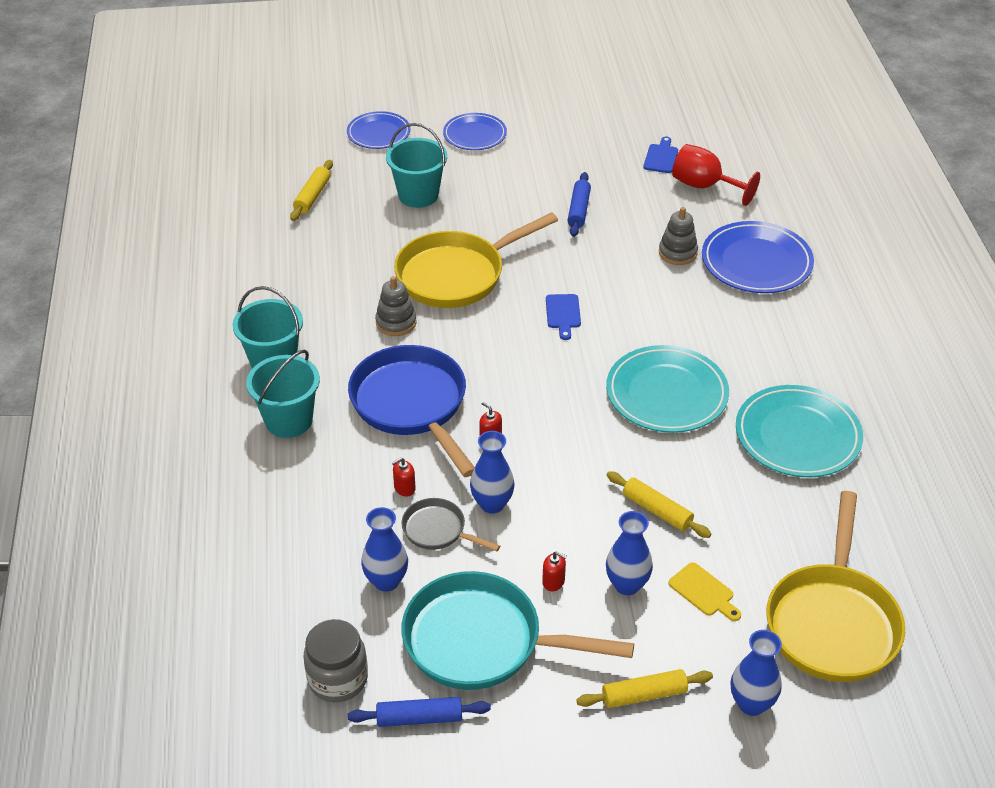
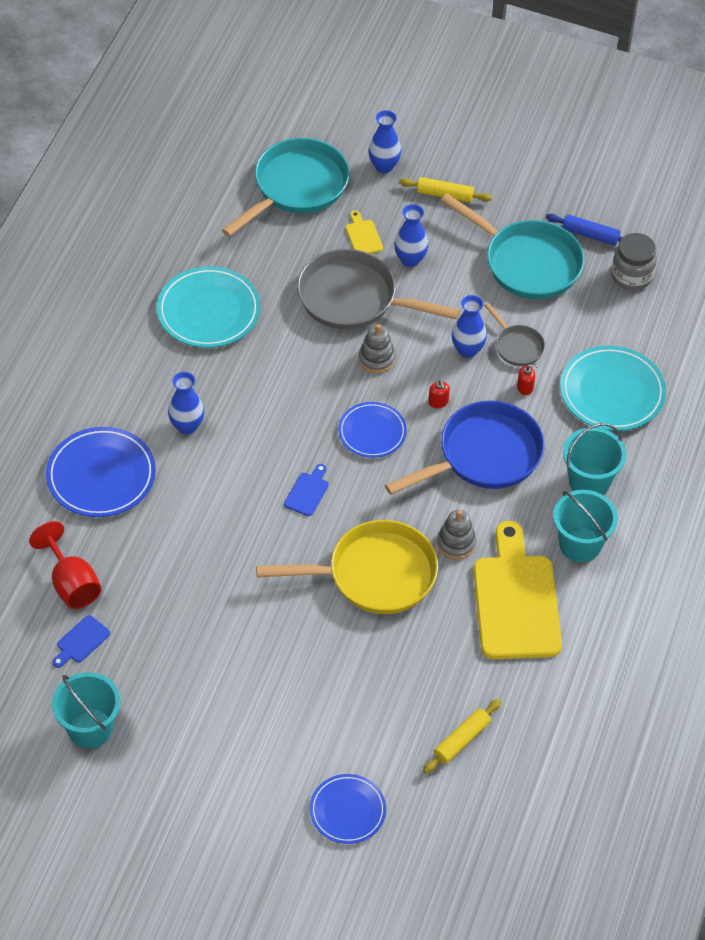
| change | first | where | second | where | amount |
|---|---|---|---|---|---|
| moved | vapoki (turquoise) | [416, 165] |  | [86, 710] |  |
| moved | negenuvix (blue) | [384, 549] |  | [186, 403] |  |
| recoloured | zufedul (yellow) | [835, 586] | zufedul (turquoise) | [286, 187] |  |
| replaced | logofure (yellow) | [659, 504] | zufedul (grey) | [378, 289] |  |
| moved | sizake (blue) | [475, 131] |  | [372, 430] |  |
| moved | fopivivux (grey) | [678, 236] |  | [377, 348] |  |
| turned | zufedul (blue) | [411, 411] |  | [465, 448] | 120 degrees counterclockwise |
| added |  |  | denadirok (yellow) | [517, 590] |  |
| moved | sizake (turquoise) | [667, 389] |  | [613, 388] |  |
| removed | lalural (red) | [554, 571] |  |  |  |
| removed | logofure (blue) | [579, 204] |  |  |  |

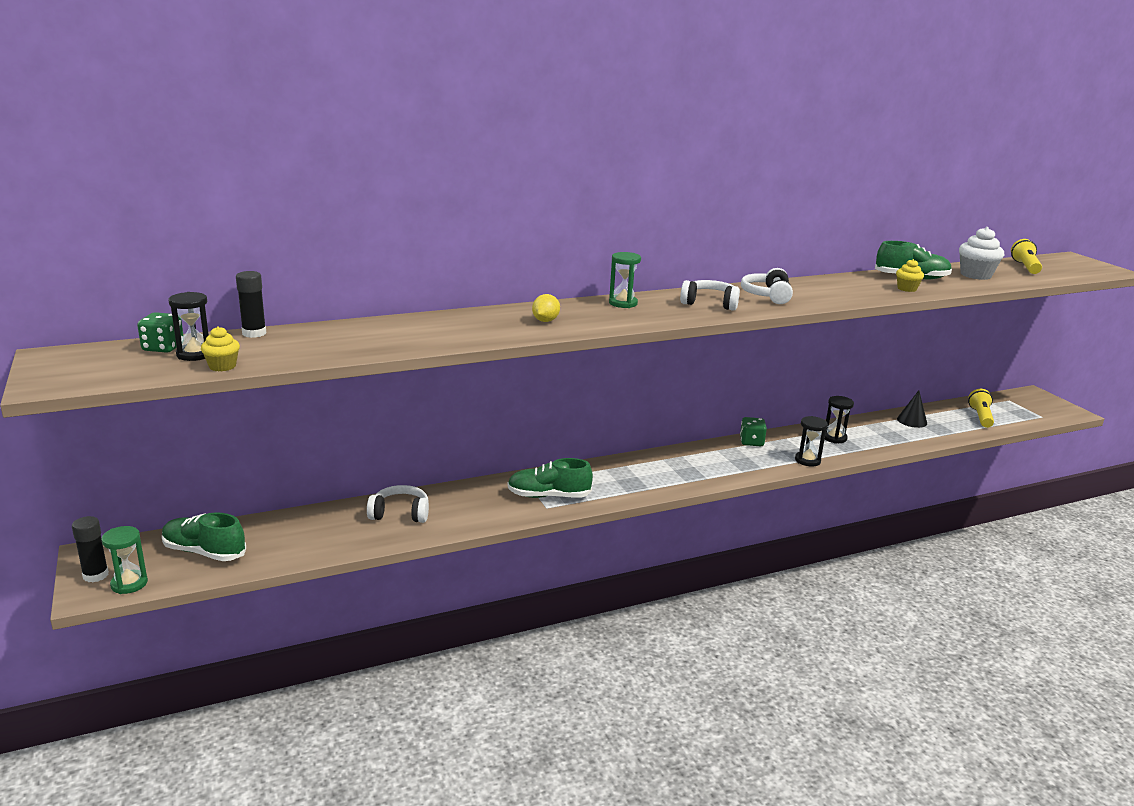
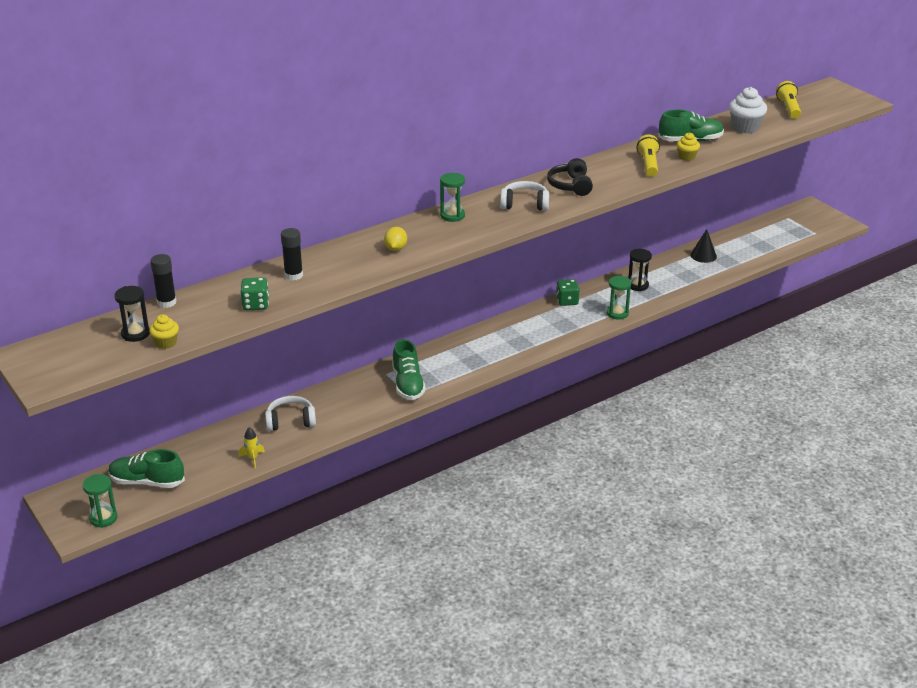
| change | first | where | second | where | amount |
|---|---|---|---|---|---|
| added |  |  | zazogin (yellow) | [251, 447] |  |
| moved | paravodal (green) | [160, 332] |  | [254, 293] |  |
| moved | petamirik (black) | [90, 549] |  | [292, 254] |  |
| turned | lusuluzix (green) | [550, 478] |  | [409, 369] | 90 degrees counterclockwise |
| recoloured | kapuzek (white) | [767, 286] | kapuzek (black) | [570, 177] |  |
| recoloured | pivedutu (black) | [811, 441] | pivedutu (green) | [618, 297] |  |
| moved | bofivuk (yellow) | [981, 408] |  | [648, 155] |  |

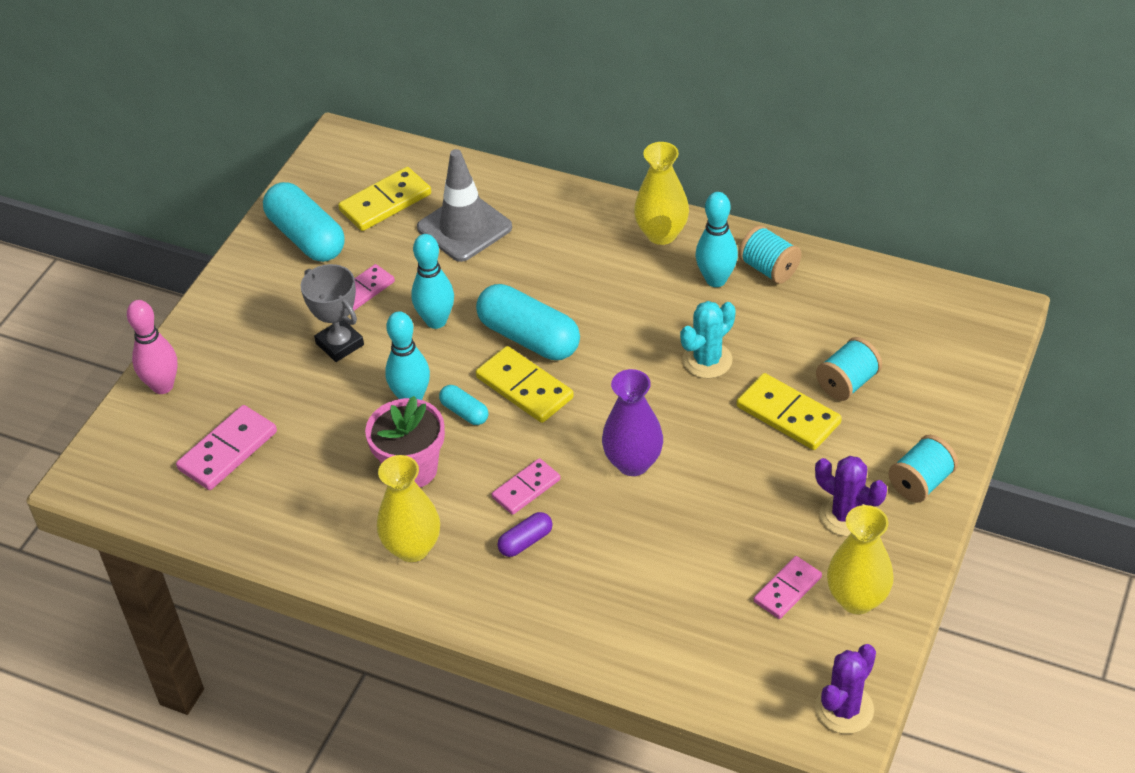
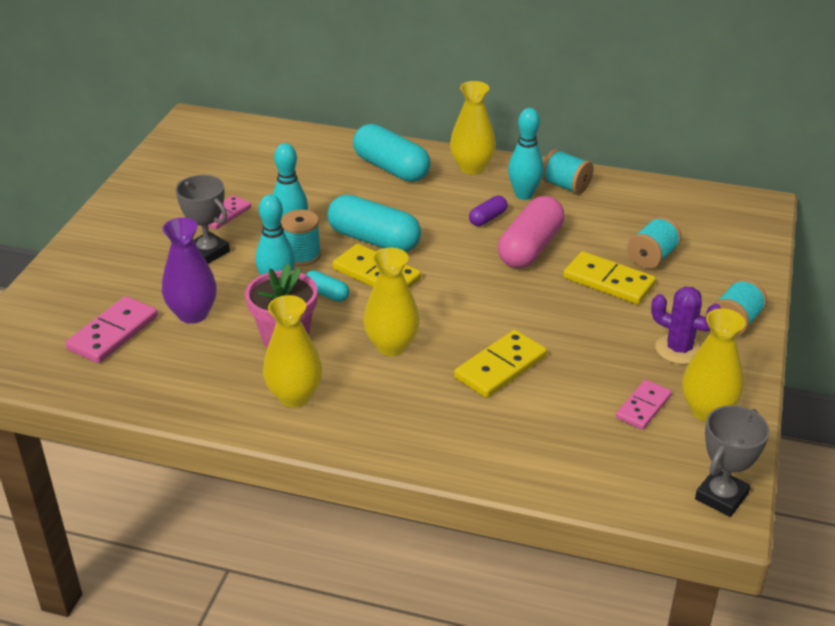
| change | first | where | second | where | amount |
|---|---|---|---|---|---|
| moved | negenuvix (purple) | [632, 422] |  | [189, 270] |  |
| added |  |  | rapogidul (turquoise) | [301, 238] |  |
| moved | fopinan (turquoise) | [304, 222] |  | [391, 153] |  |
| replaced | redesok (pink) | [526, 486] | negenuvix (yellow) | [391, 301] |  |
| moved | redesok (yellow) | [384, 199] |  | [500, 364] |  |
| moved | fopinan (purple) | [525, 534] |  | [488, 211] |  |
| replaced | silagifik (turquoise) | [708, 340] | fopinan (pink) | [531, 232] |  |
| replaced | silagifik (purple) | [845, 689] | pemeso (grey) | [732, 461] |  |
| removed | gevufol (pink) | [152, 347] |  |  |  |
| removed | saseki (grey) | [464, 205] |  |  |  |

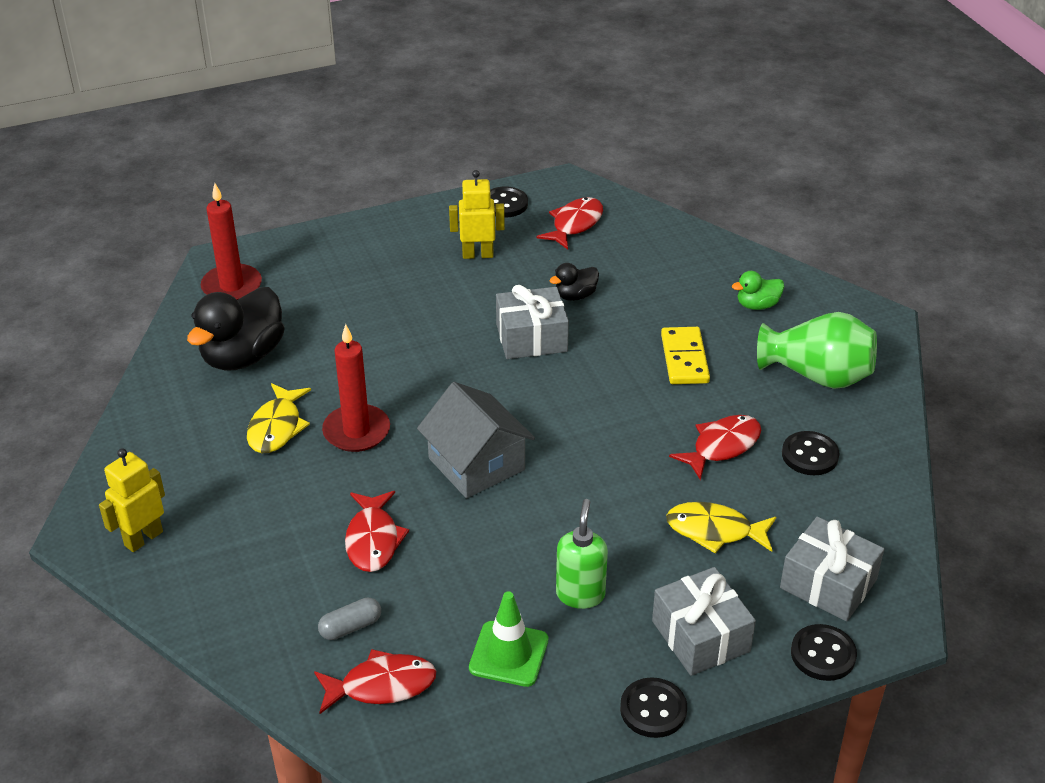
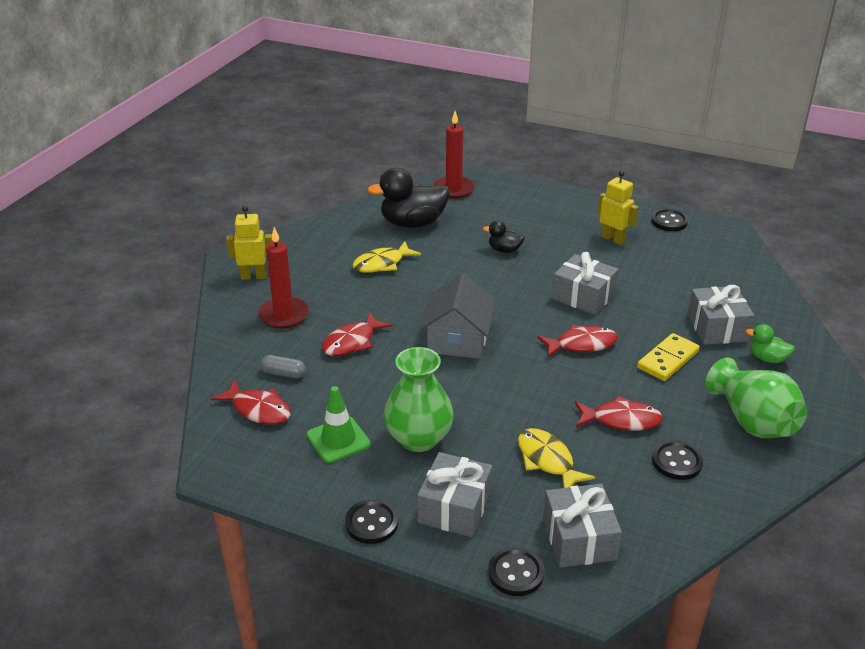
| change | first | where | second | where | amount |
|---|---|---|---|---|---|
| moved | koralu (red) | [356, 388] |  | [283, 278] |  |
| replaced | lalural (green) | [582, 554] | negenuvix (green) | [419, 399] |  |
| moved | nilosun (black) | [574, 282] |  | [504, 236] |  |
| moved | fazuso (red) | [569, 223] |  | [577, 341] |  |
| added |  |  | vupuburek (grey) | [721, 315] |  |

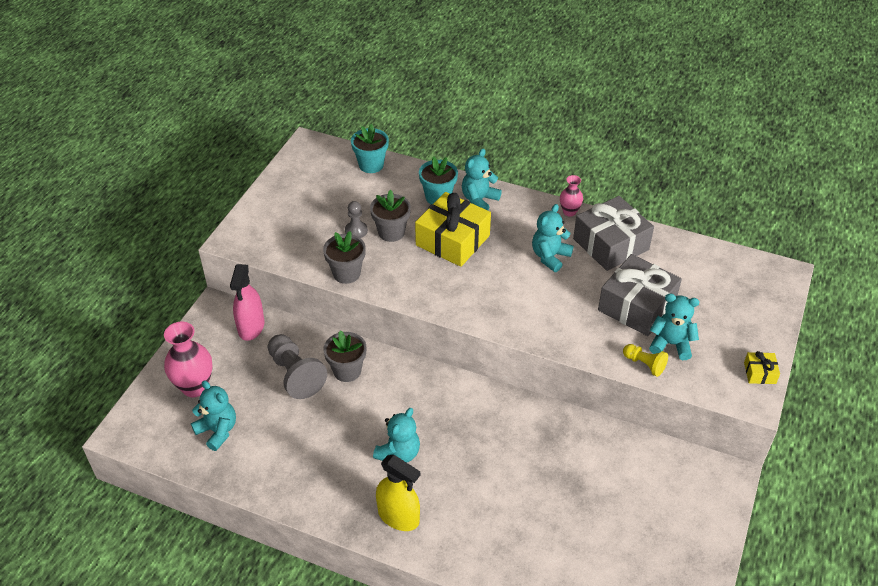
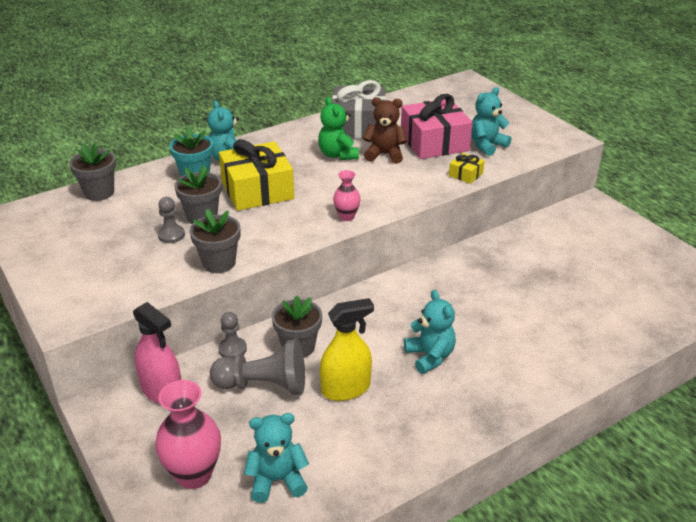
| change | first | where | second | where | amount |
|---|---|---|---|---|---|
| recoloured | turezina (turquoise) | [370, 148] | turezina (grey) | [92, 172] |  |
| added |  |  | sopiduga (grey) | [232, 335] |  |
| recoloured | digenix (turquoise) | [552, 238] | digenix (green) | [338, 128] |  |
| moved | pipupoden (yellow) | [398, 493] |  | [347, 349] |  |
| moved | negenuvix (pink) | [571, 196] |  | [347, 195] |  |
| added |  |  | digenix (brown) | [385, 130] |  |
| recoloured | vupuburek (grey) | [640, 295] | vupuburek (pink) | [437, 126] |  |
| moved | vupuburek (yellow) | [762, 367] |  | [467, 168] |  |
| removed | sopiduga (yellow) | [645, 360] |  |  |  |

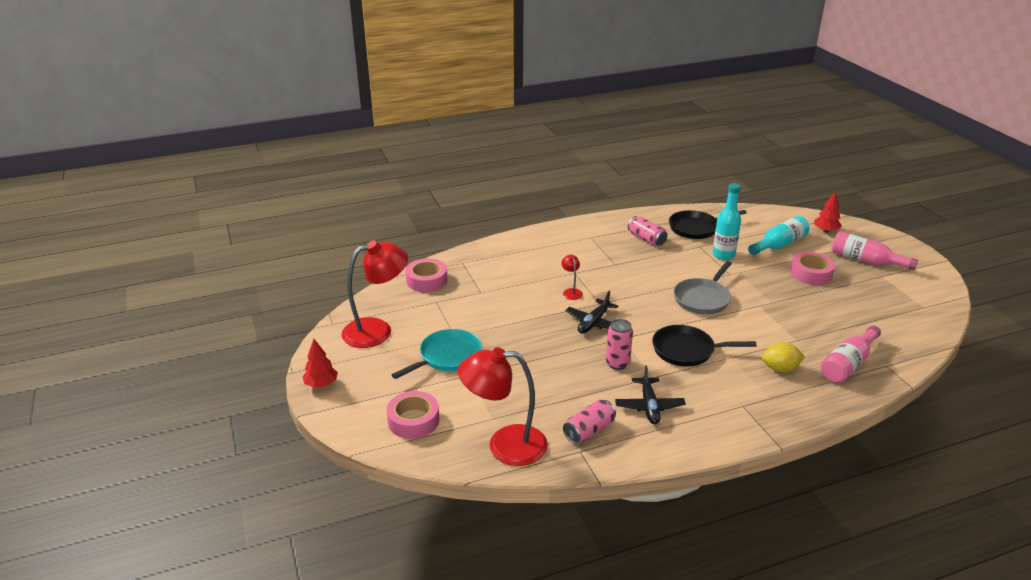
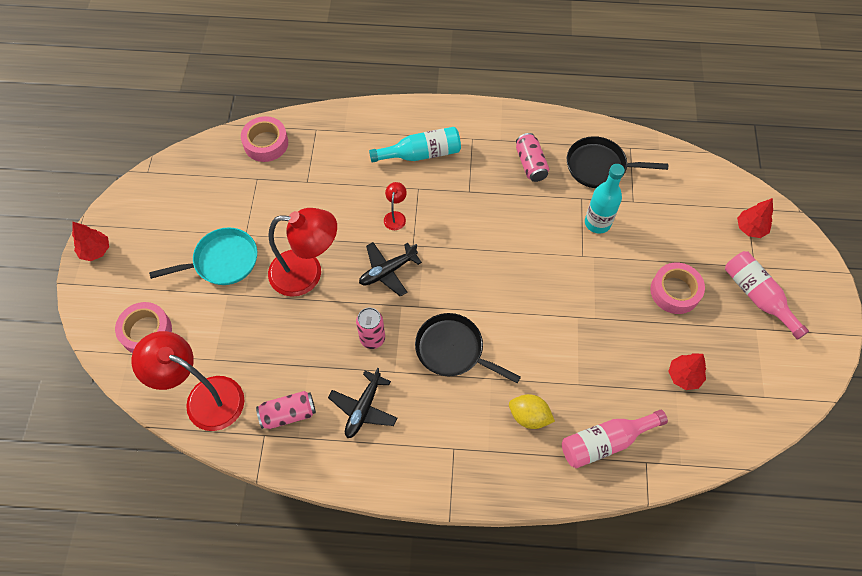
| change | first | where | second | where | amount |
|---|---|---|---|---|---|
| moved | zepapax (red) | [374, 294] |  | [302, 252] |  |
| moved | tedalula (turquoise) | [779, 235] |  | [415, 145] |  |
| added |  |  | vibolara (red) | [687, 371] |  |
| removed | zufedul (grey) | [703, 287] |  |  |  |

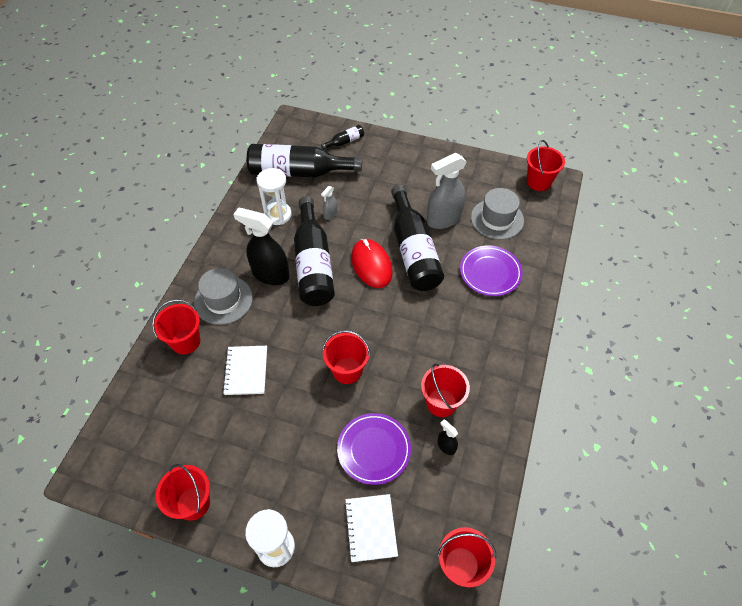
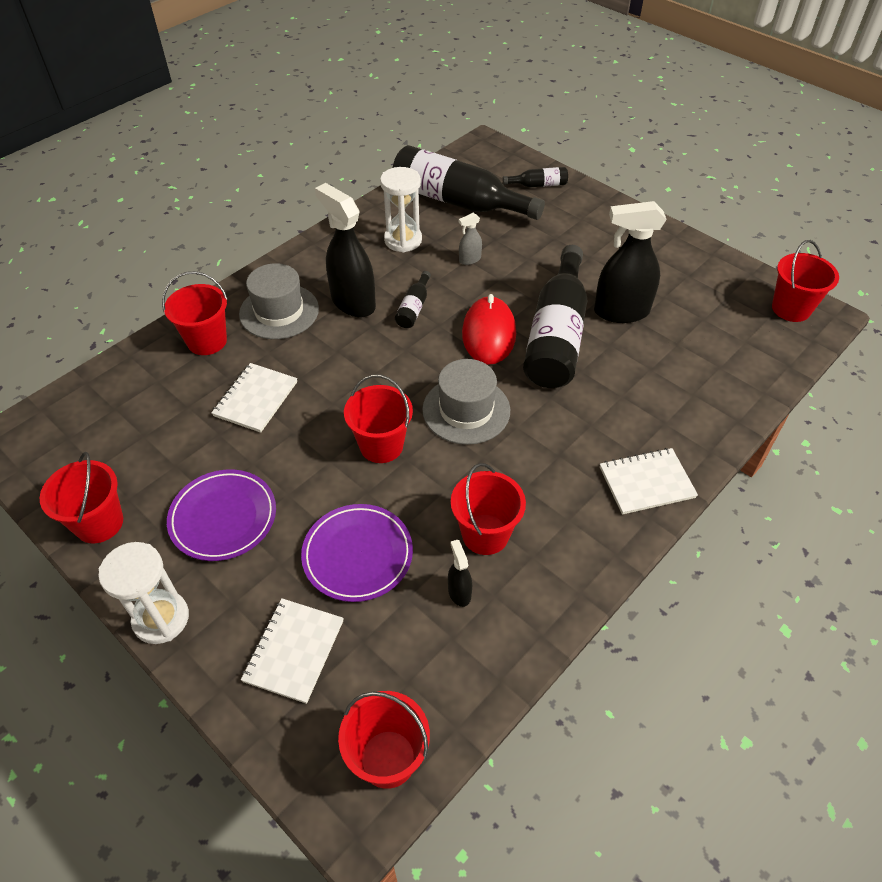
| change | first | where | second | where | amount |
|---|---|---|---|---|---|
| moved | sizake (purple) | [491, 271] |  | [221, 515] |  |
| resized | tedalula (black) | [314, 251] |  | [413, 299] | x0.42 |
| moved | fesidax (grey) | [497, 214] |  | [466, 402] |  |
| recoloured | pipupoden (grey) | [447, 191] | pipupoden (black) | [630, 262] |  |
| added |  |  | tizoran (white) | [649, 481] |  |

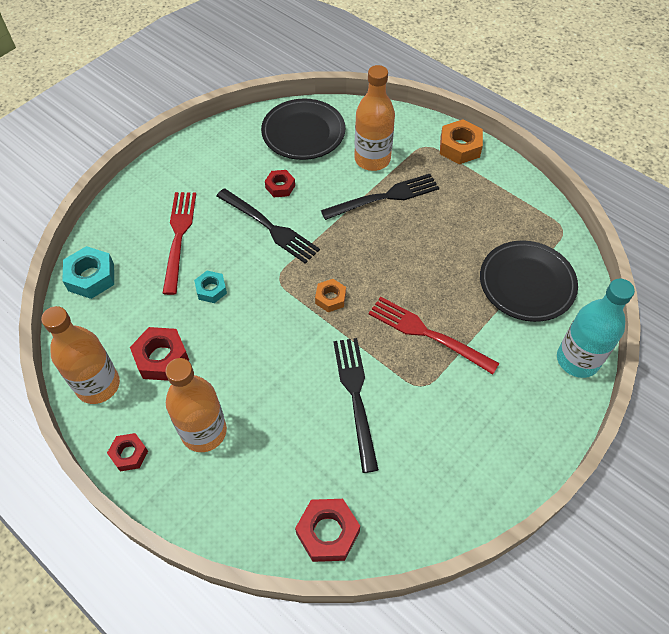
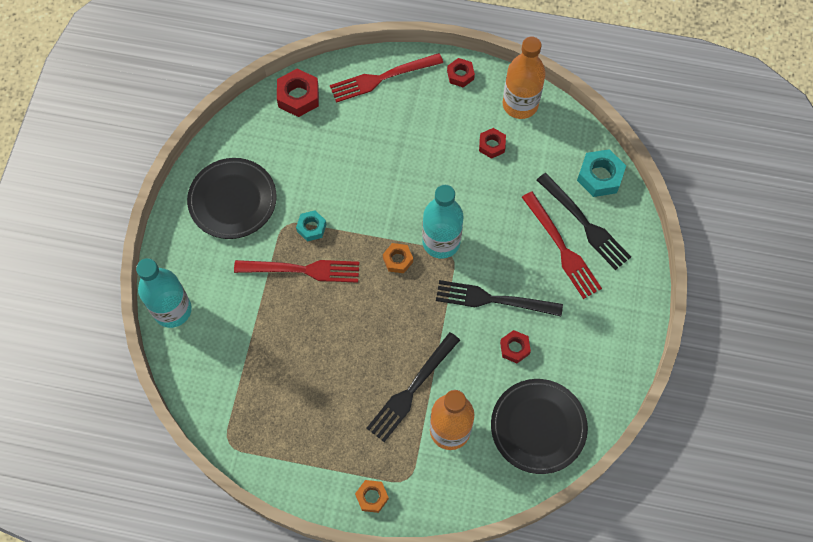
| change | first | where | second | where | amount |
|---|---|---|---|---|---|
| moved | sizake (black) | [529, 281] |  | [232, 198] |  |
| moved | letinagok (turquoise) | [210, 287] |  | [311, 225] |  |
| added |  |  | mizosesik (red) | [386, 78] |  |
| resized | letinagok (orange) | [461, 141] |  | [372, 496] | x0.63 |
| added |  |  | tedalula (turquoise) | [442, 222] |  |
| resized | letinagok (red) | [159, 354] |  | [492, 143] | x0.63 |
| moved | mizosesik (black) | [356, 405] |  | [584, 221] |  |
| removed | tedalula (orange) | [196, 405] |  |  |  |

